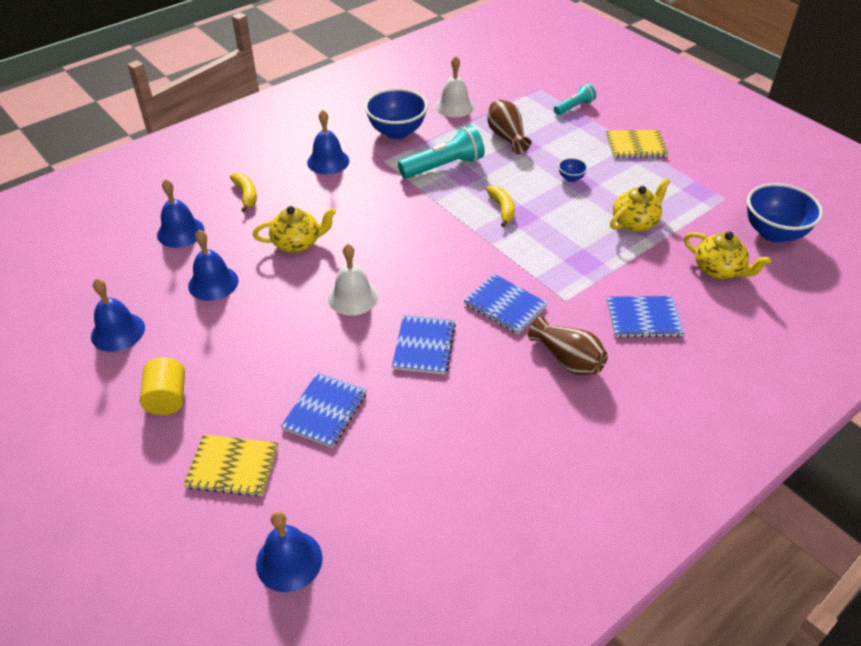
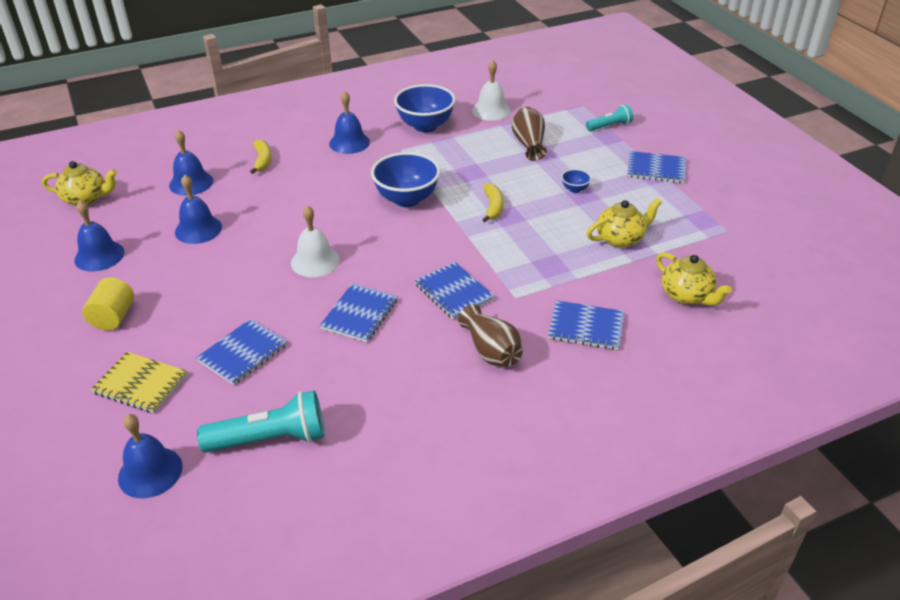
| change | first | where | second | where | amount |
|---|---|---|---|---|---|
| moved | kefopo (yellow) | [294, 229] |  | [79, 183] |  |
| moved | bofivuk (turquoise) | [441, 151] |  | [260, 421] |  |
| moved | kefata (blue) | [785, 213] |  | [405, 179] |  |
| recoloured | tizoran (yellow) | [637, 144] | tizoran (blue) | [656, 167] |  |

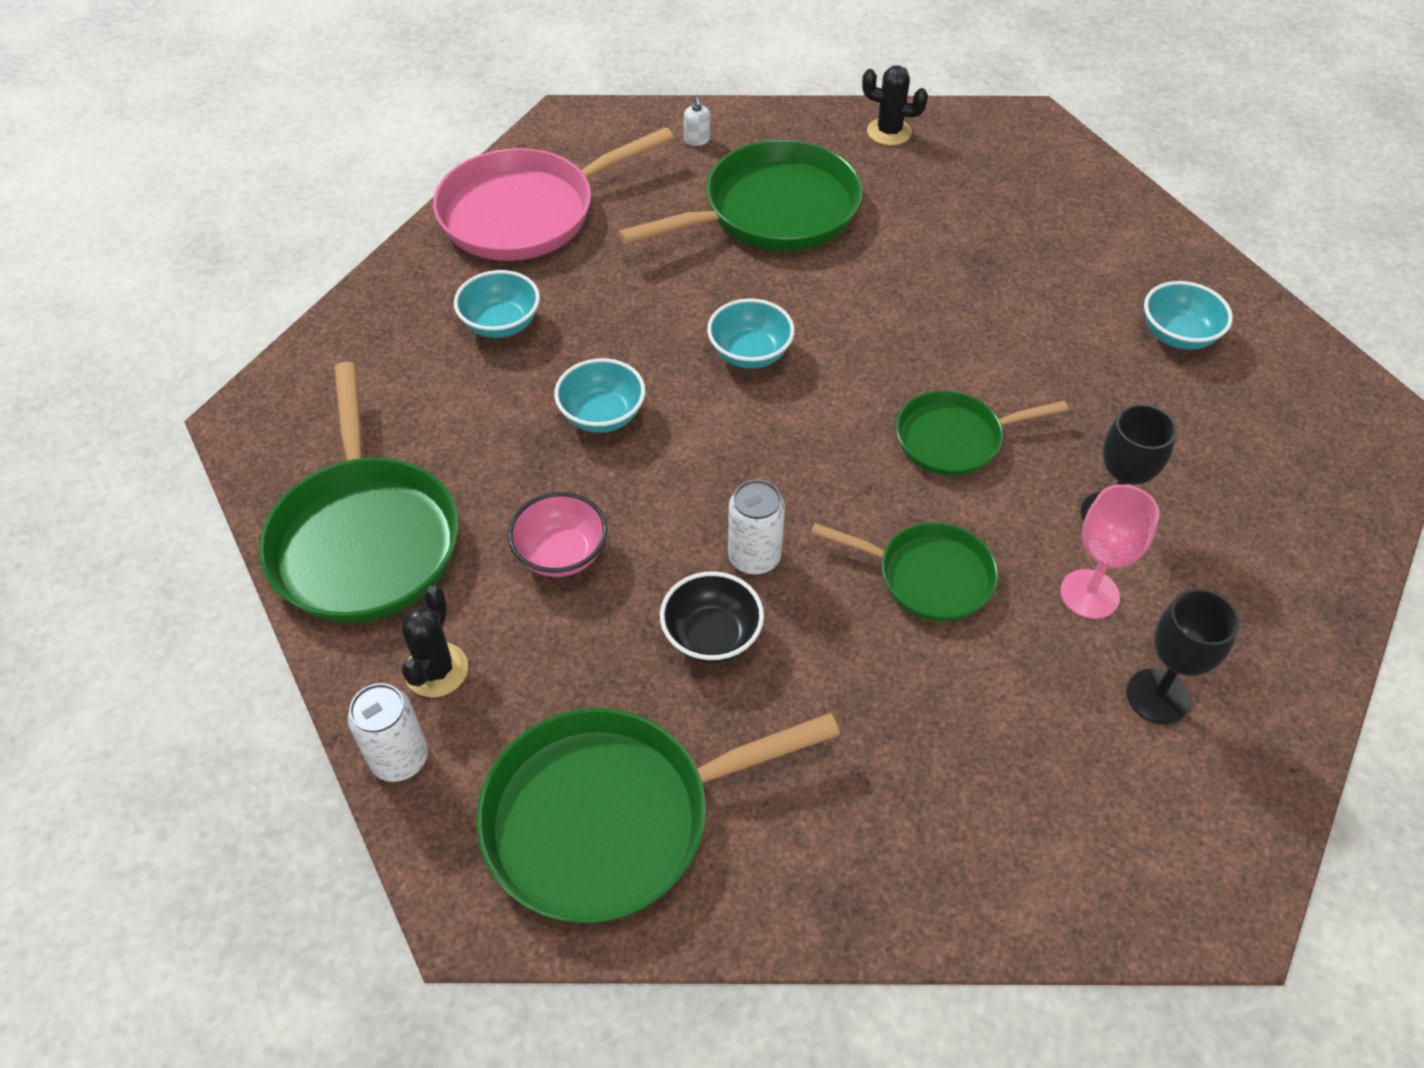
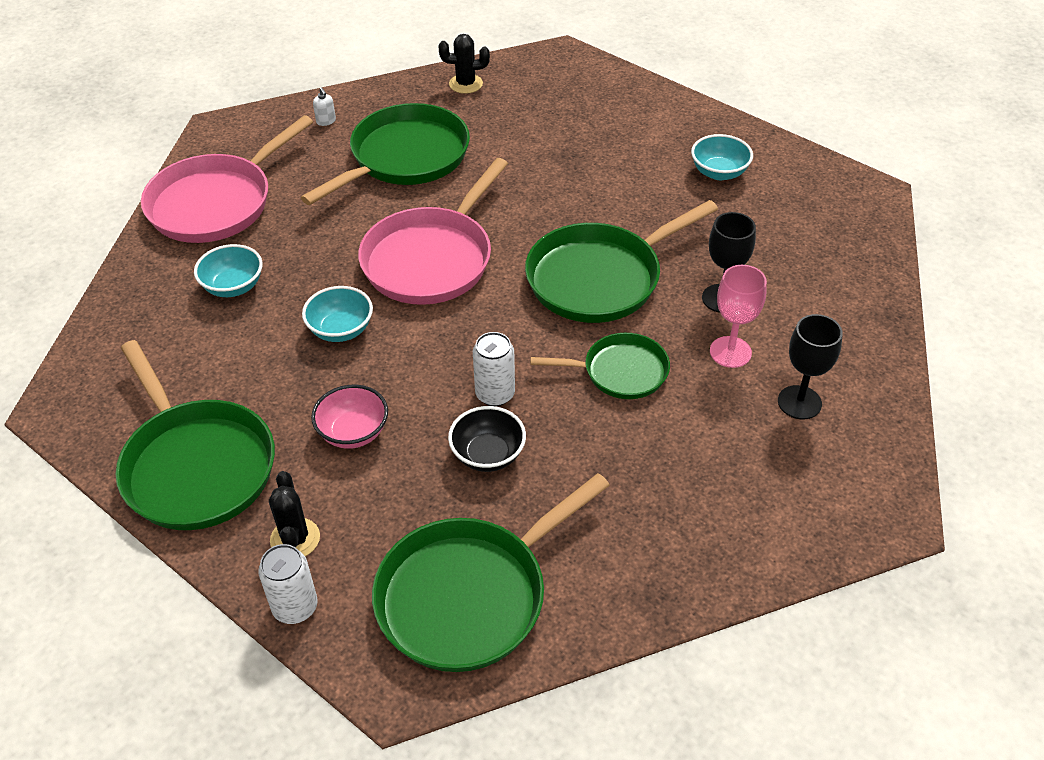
| change | first | where | second | where | amount |
|---|---|---|---|---|---|
| replaced | kefata (turquoise) | [751, 333] | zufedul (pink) | [433, 231] |  |
| resized | zufedul (green) | [982, 433] |  | [621, 261] | x1.71 |

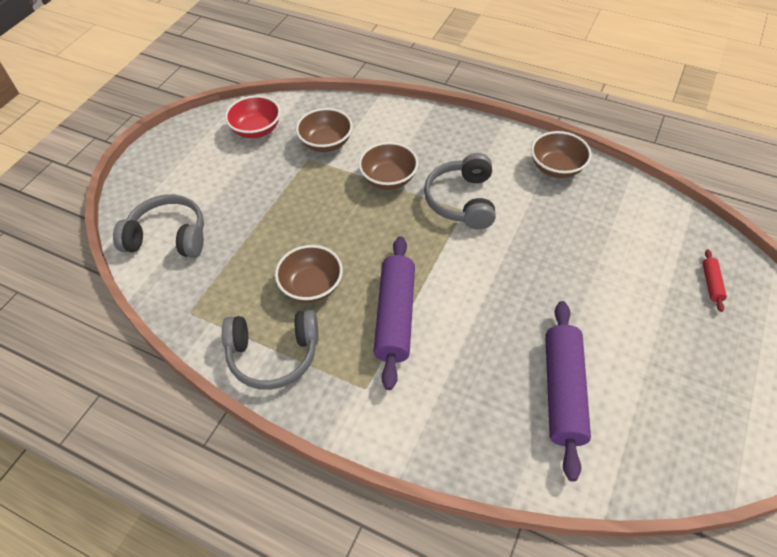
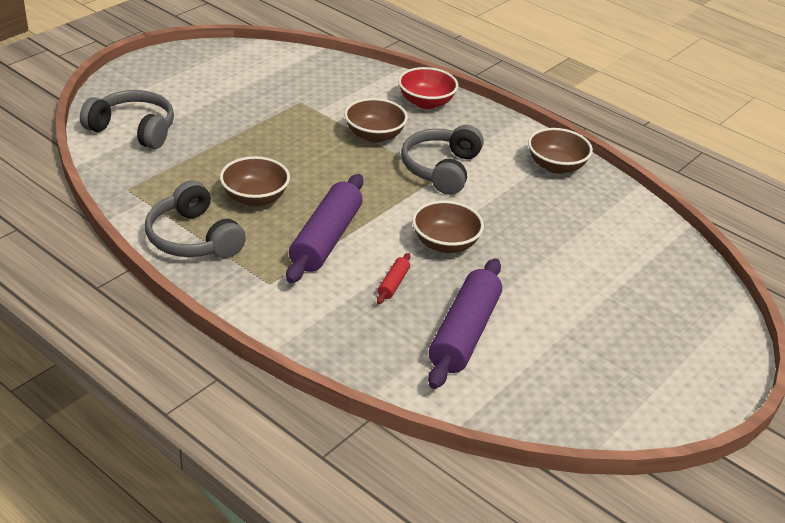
| change | first | where | second | where | amount |
|---|---|---|---|---|---|
| turned | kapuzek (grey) | [270, 350] |  | [195, 219] | 45 degrees clockwise |
| moved | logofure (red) | [715, 280] |  | [394, 278] |  |
| moved | kefata (red) | [253, 116] |  | [428, 88] |  |
| moved | kefata (brown) | [324, 130] |  | [448, 226] |  |

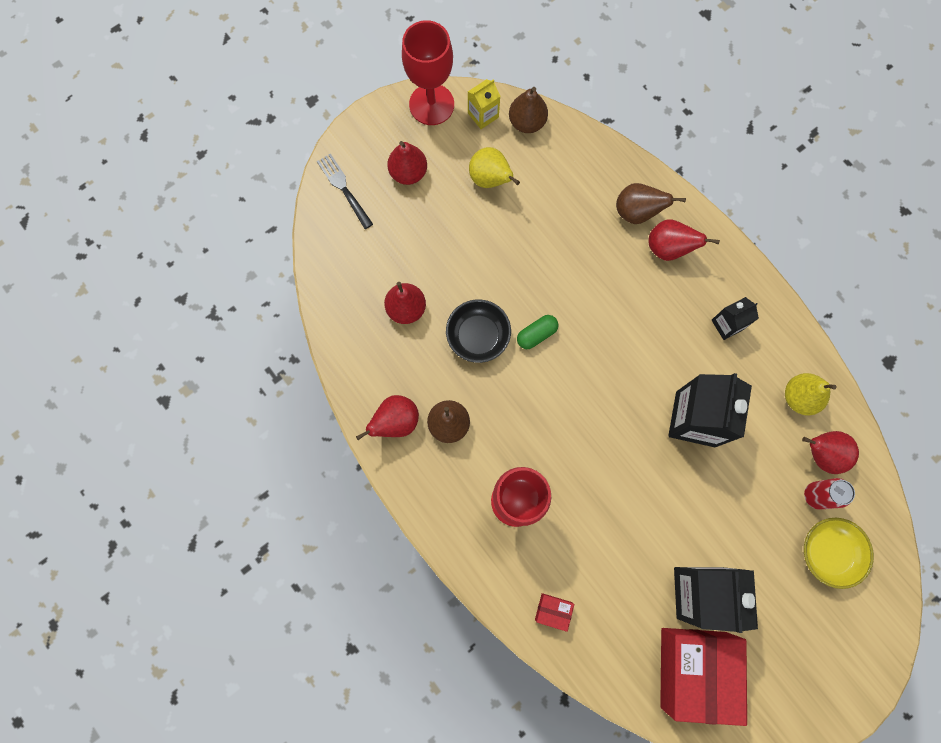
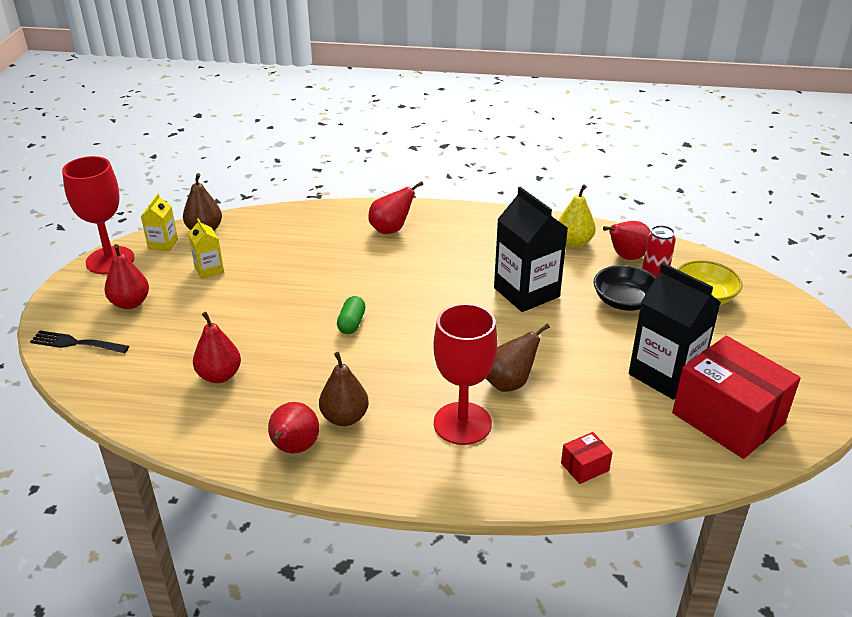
| change | first | where | second | where | amount |
|---|---|---|---|---|---|
| replaced | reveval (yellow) | [494, 167] | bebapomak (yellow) | [206, 248] |  |
| moved | reveval (brown) | [651, 203] |  | [518, 357] |  |
| moved | kefata (black) | [478, 331] |  | [624, 288] |  |
| removed | bebapomak (black) | [735, 318] |  |  |  |

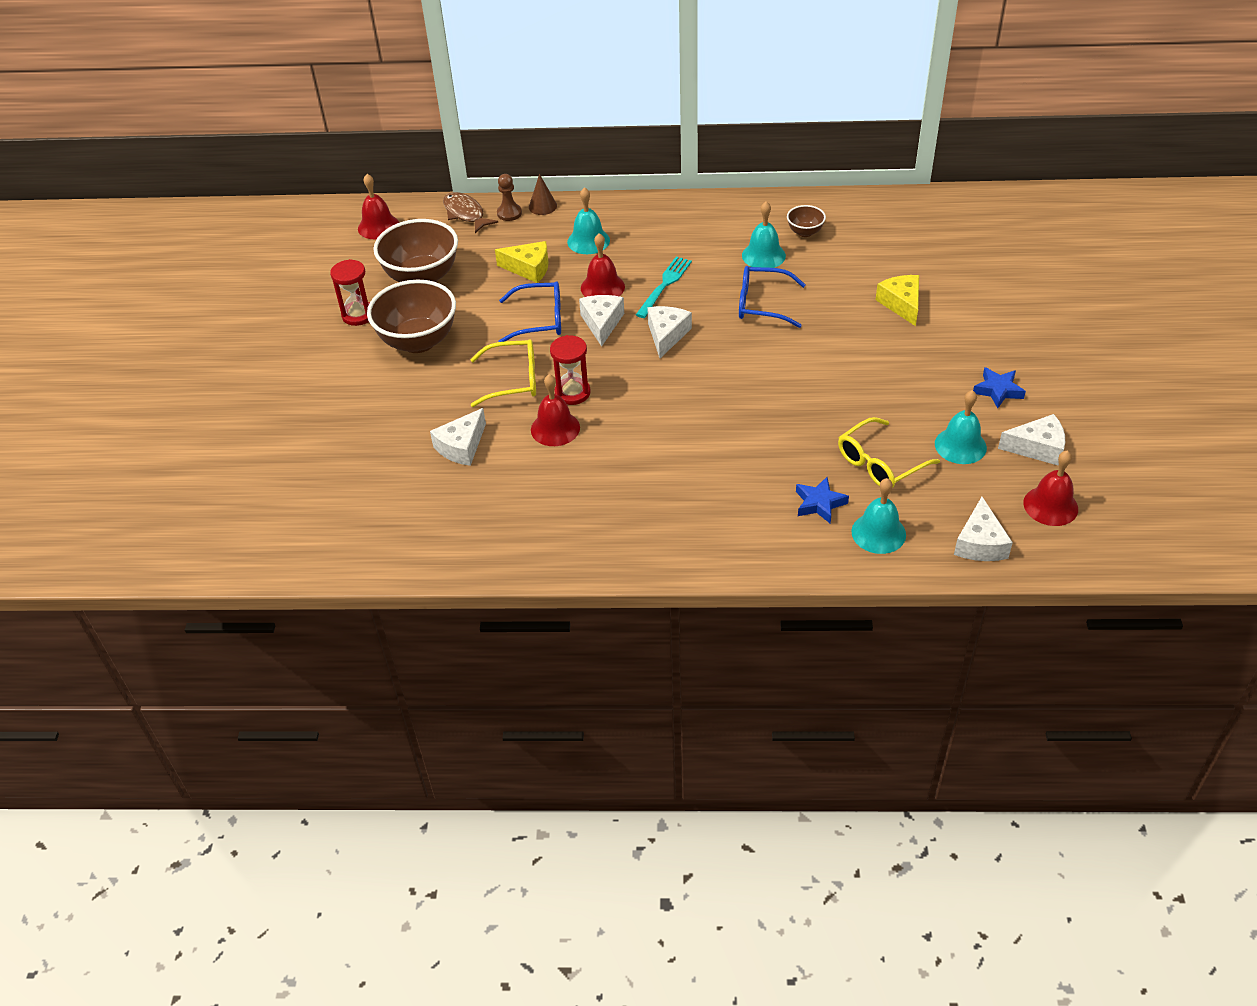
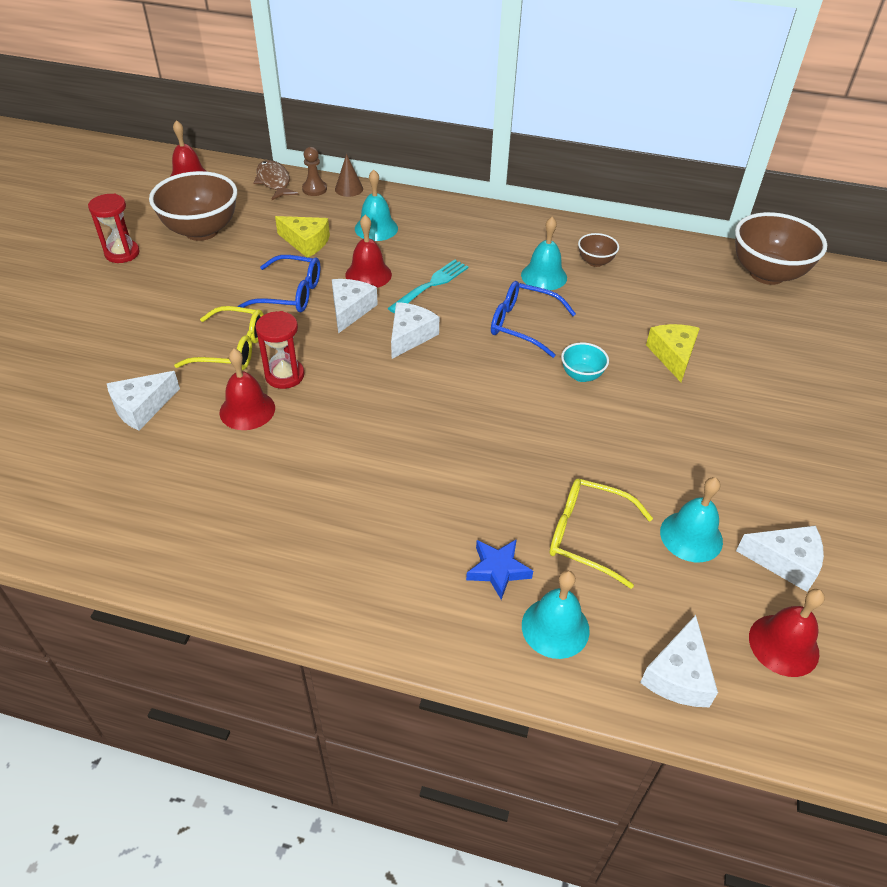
| change | first | where | second | where | amount |
|---|---|---|---|---|---|
| turned | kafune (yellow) | [889, 452] |  | [601, 533] | 45 degrees clockwise |
| added |  |  | kefata (turquoise) | [585, 362] |  |
| moved | kefata (brown) | [411, 316] |  | [781, 248] |  |
| removed | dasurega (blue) | [999, 387] |  |  |  |

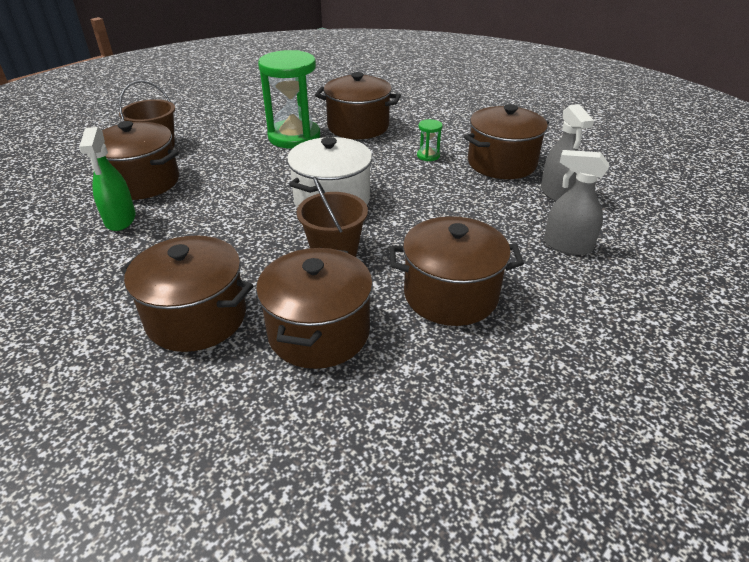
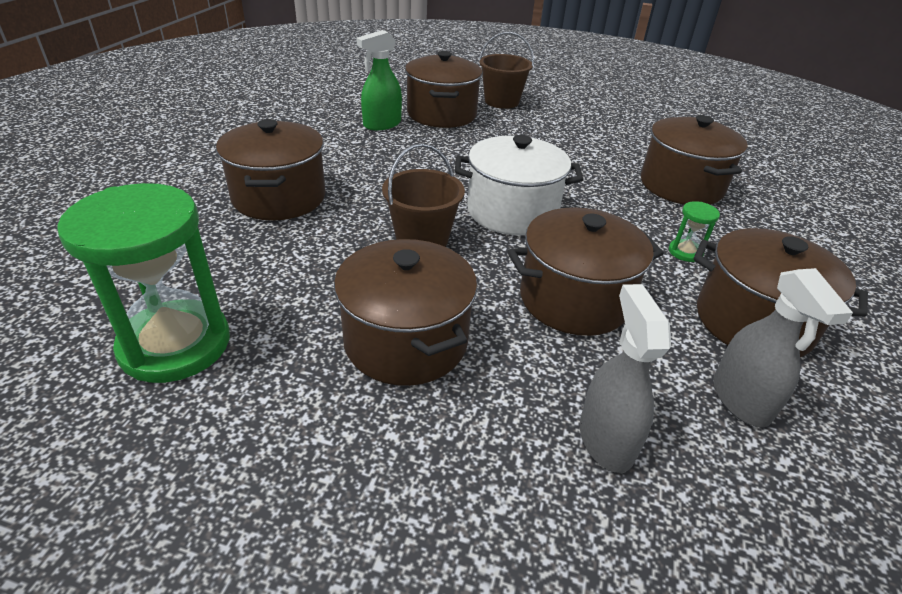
| change | first | where | second | where | amount |
|---|---|---|---|---|---|
| moved | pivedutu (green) | [289, 99] |  | [143, 283] |  |
| moved | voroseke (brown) | [314, 308] |  | [585, 272] |  |
| turned | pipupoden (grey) | [567, 153] |  | [783, 347] | 60 degrees counterclockwise |

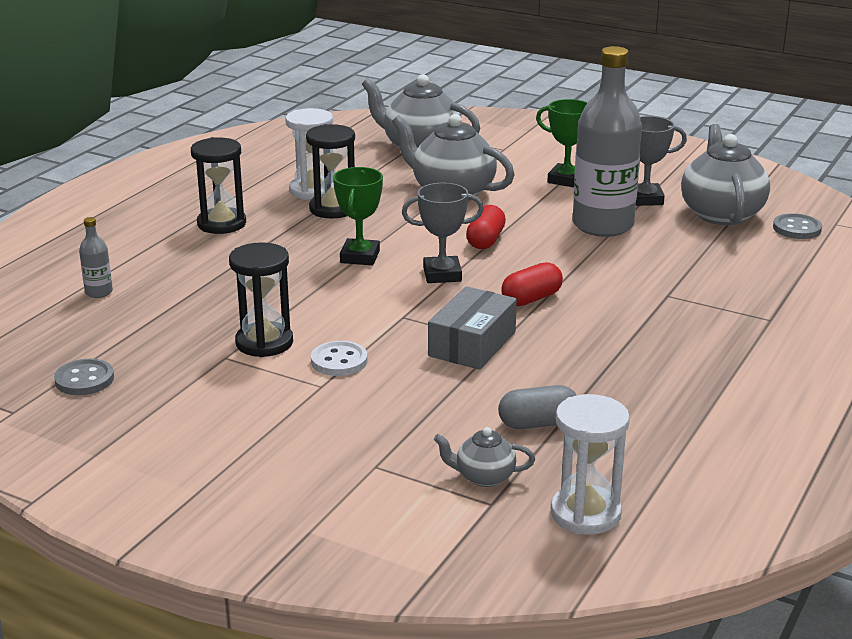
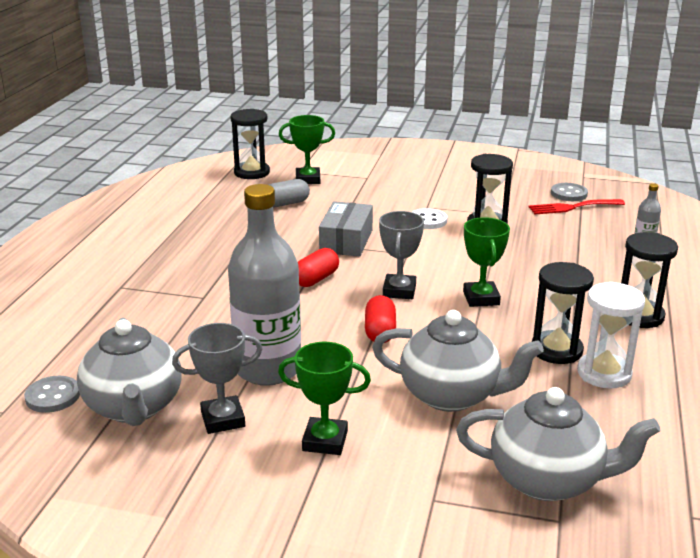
| change | first | where | second | where | amount |
|---|---|---|---|---|---|
| recoloured | pivedutu (white) | [590, 464] | pivedutu (black) | [250, 144] |  |
| replaced | kefopo (grey) | [484, 457] | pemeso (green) | [307, 149] |  |
| turned | pemeso (grey) | [443, 233] |  | [401, 255] | 60 degrees counterclockwise |
| added |  |  | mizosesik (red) | [577, 206] |  |

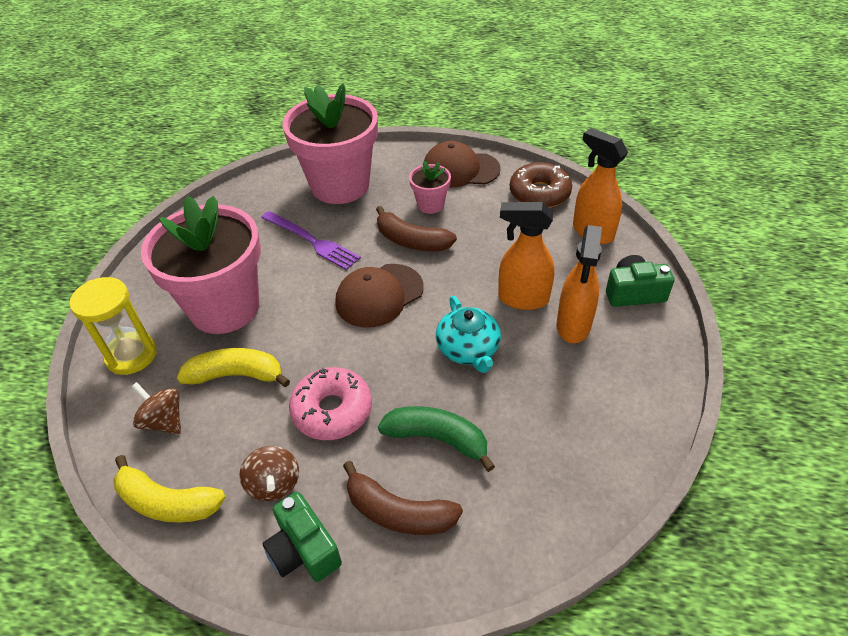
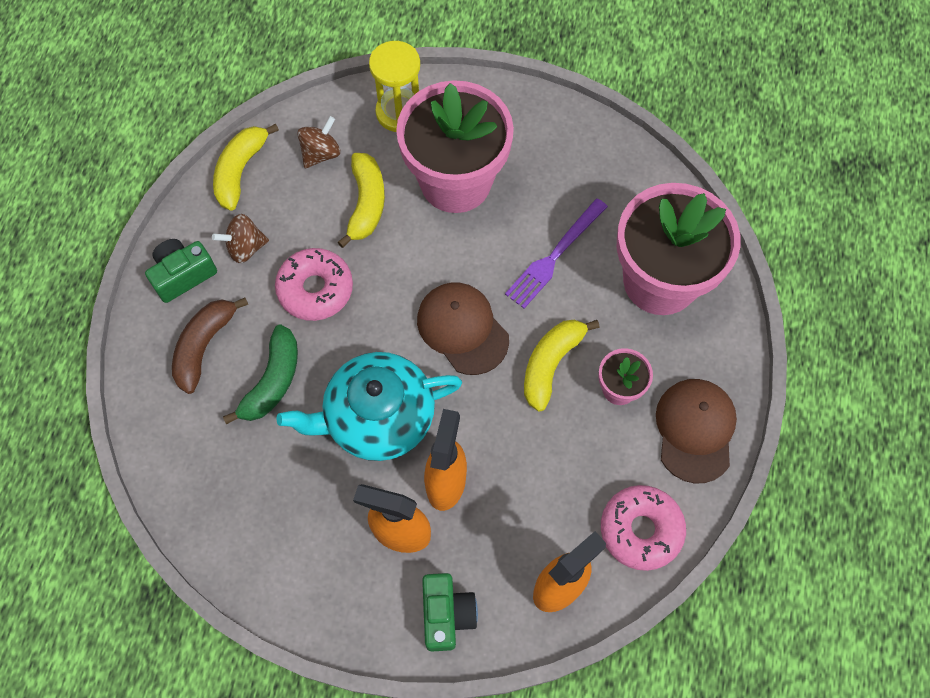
| change | first | where | second | where | amount |
|---|---|---|---|---|---|
| resized | kefopo (turquoise) | [468, 334] |  | [369, 406] | x1.60 |
| recoloured | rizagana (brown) | [416, 228] | rizagana (yellow) | [562, 365] |  |
| recoloured | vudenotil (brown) | [541, 185] | vudenotil (pink) | [643, 528] |  |

